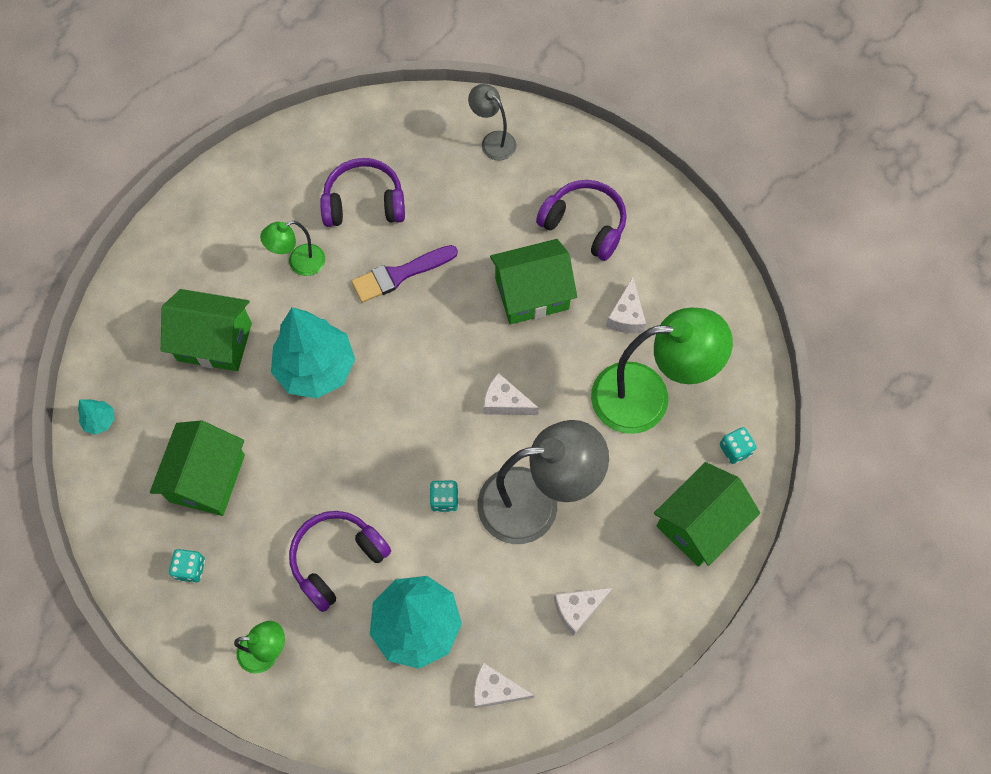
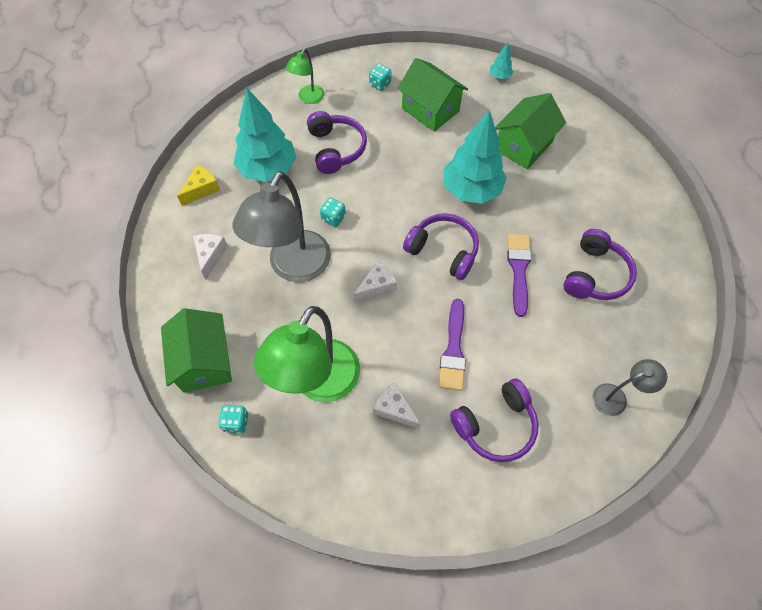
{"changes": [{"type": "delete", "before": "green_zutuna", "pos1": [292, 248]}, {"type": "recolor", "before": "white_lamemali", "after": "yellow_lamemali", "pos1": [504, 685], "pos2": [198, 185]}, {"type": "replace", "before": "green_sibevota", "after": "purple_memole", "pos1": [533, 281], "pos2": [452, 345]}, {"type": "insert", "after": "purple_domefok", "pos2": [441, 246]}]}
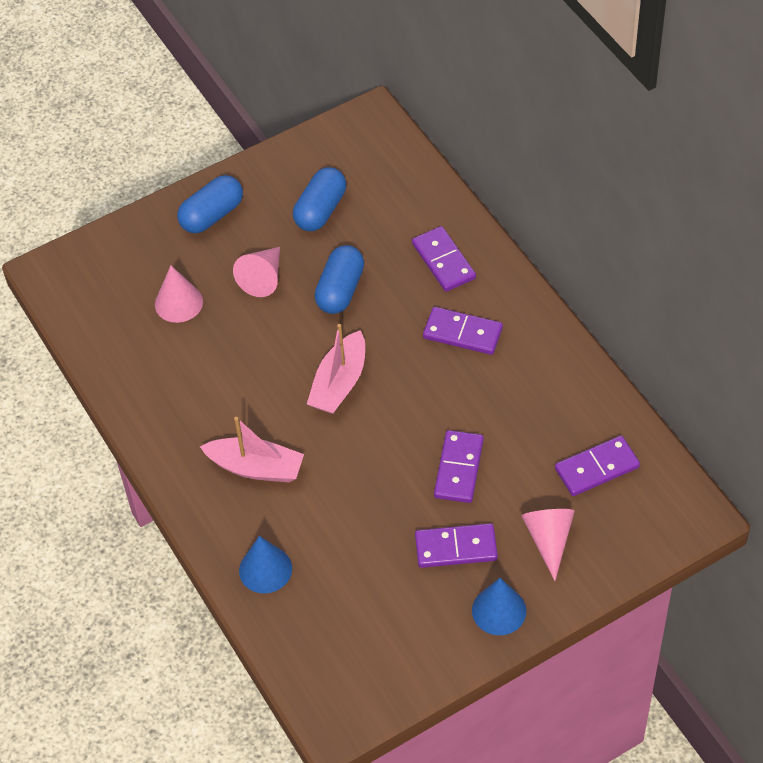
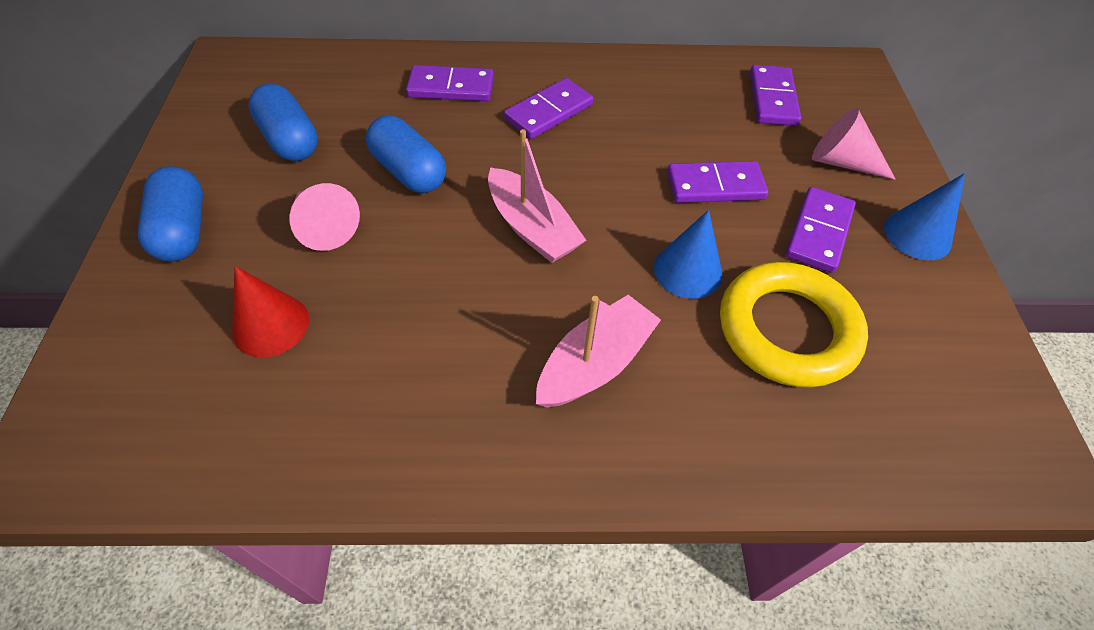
{"changes": [{"type": "recolor", "before": "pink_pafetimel", "after": "red_pafetimel", "pos1": [179, 294], "pos2": [270, 311]}, {"type": "move", "before": "blue_pafetimel", "pos1": [265, 564], "pos2": [688, 254]}, {"type": "rotate", "before": "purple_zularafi", "pos1": [459, 466], "pos2": [717, 182], "turn": -45}, {"type": "insert", "after": "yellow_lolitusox", "pos2": [794, 325]}]}
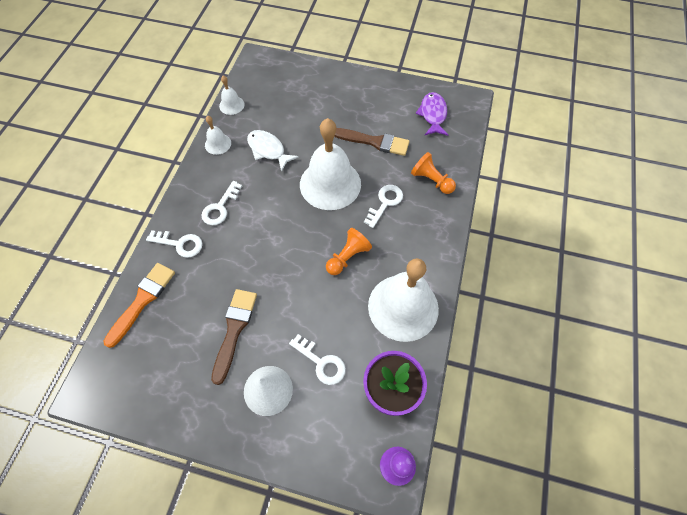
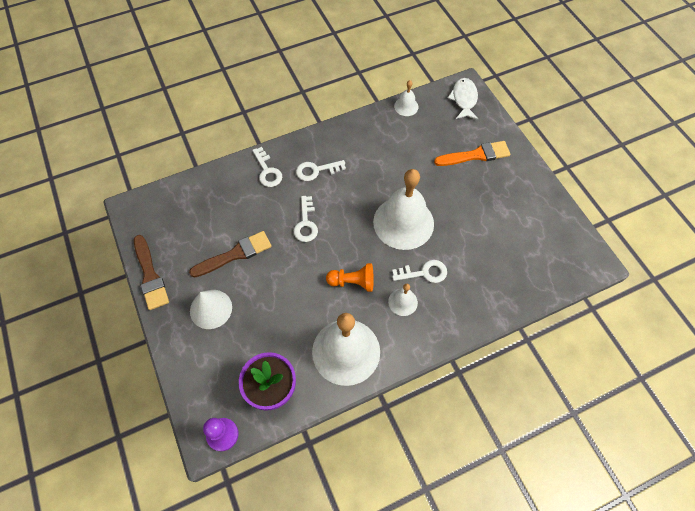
{"changes": [{"type": "move", "before": "orange_memole", "pos1": [139, 305], "pos2": [472, 153]}, {"type": "move", "before": "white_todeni", "pos1": [218, 135], "pos2": [403, 300]}, {"type": "move", "before": "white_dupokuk", "pos1": [273, 151], "pos2": [463, 99]}, {"type": "move", "before": "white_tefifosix", "pos1": [317, 359], "pos2": [306, 219]}, {"type": "move", "before": "brown_memole", "pos1": [372, 142], "pos2": [151, 272]}, {"type": "delete", "before": "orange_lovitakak", "pos1": [433, 173]}, {"type": "delete", "before": "purple_dupokuk", "pos1": [432, 114]}]}
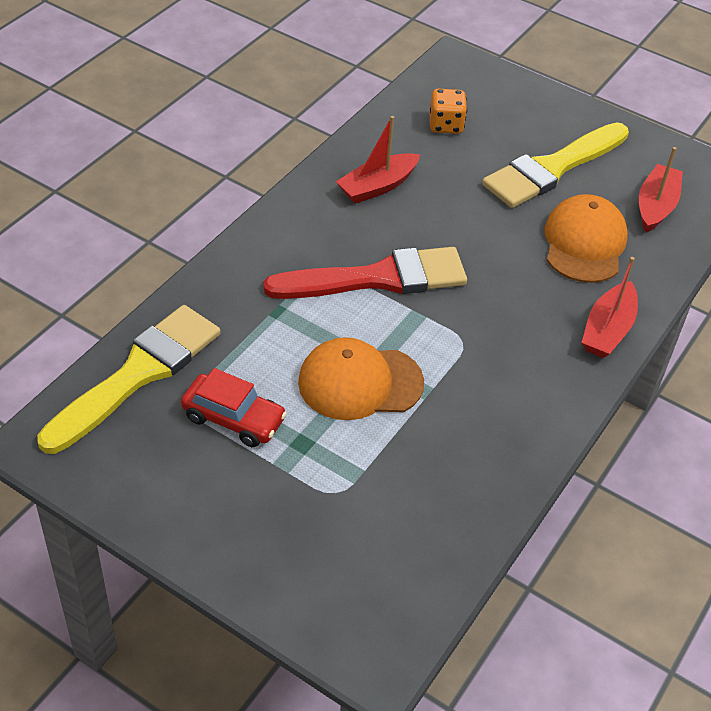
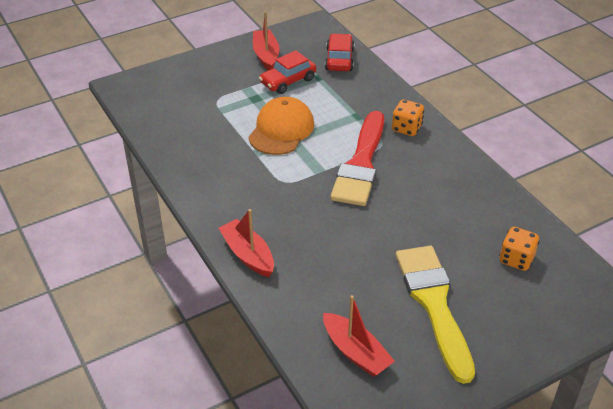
{"changes": [{"type": "replace", "before": "yellow_memole", "after": "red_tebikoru", "pos1": [128, 379], "pos2": [340, 52]}, {"type": "move", "before": "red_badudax", "pos1": [378, 160], "pos2": [266, 40]}, {"type": "delete", "before": "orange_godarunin", "pos1": [586, 238]}, {"type": "insert", "after": "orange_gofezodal", "pos2": [408, 118]}]}
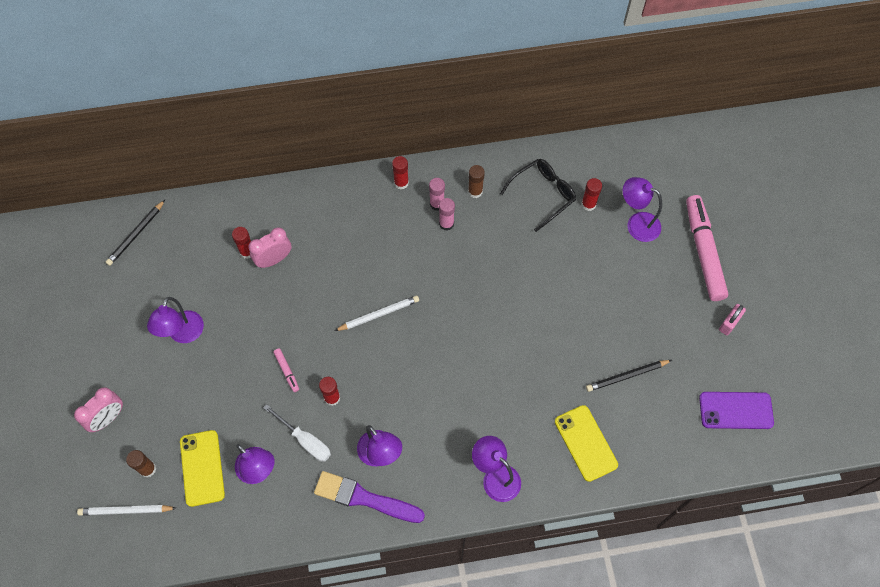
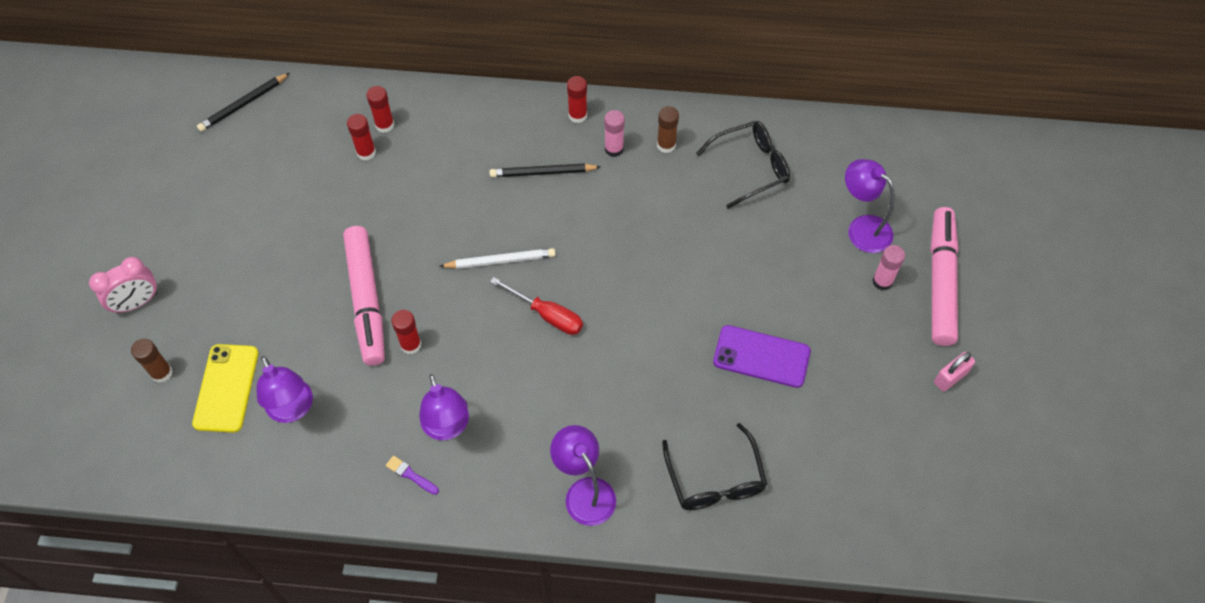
{"changes": [{"type": "delete", "before": "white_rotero", "pos1": [126, 510]}, {"type": "delete", "before": "purple_zutuna", "pos1": [175, 320]}, {"type": "delete", "before": "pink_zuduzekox", "pos1": [270, 248]}, {"type": "delete", "before": "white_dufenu", "pos1": [297, 433]}, {"type": "resize", "before": "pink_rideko", "pos1": [286, 370], "pos2": [364, 296], "scale": 2.44}, {"type": "resize", "before": "purple_memole", "pos1": [369, 497], "pos2": [412, 475], "scale": 0.41}, {"type": "move", "before": "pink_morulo", "pos1": [447, 214], "pos2": [888, 267]}, {"type": "replace", "before": "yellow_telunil", "after": "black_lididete", "pos1": [586, 443], "pos2": [714, 466]}, {"type": "move", "before": "red_morulo", "pos1": [591, 194], "pos2": [380, 109]}, {"type": "move", "before": "black_rotero", "pos1": [629, 376], "pos2": [545, 170]}, {"type": "move", "before": "purple_telunil", "pos1": [736, 410], "pos2": [762, 356]}, {"type": "insert", "after": "red_dufenu", "pos2": [536, 306]}]}
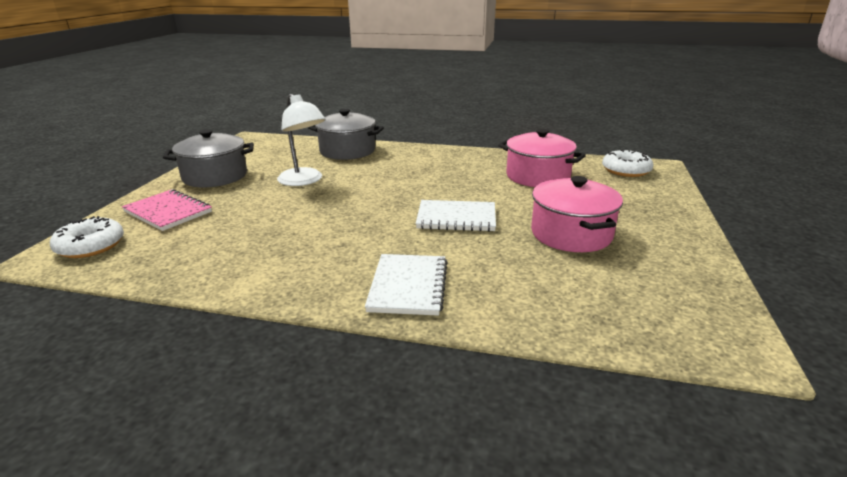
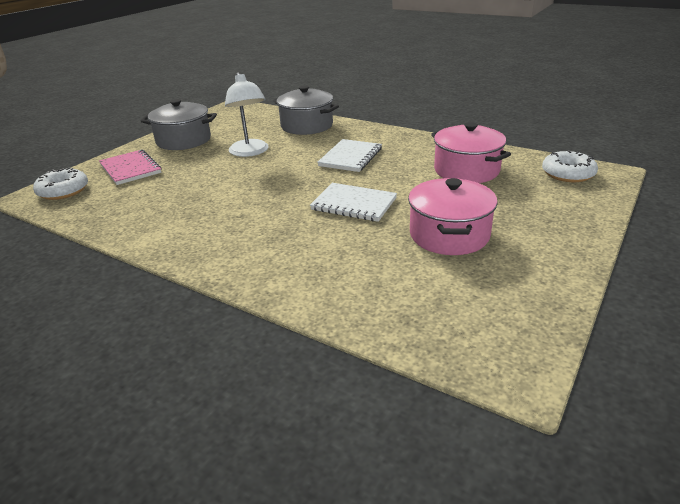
{"changes": [{"type": "move", "before": "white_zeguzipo", "pos1": [406, 285], "pos2": [349, 155]}]}
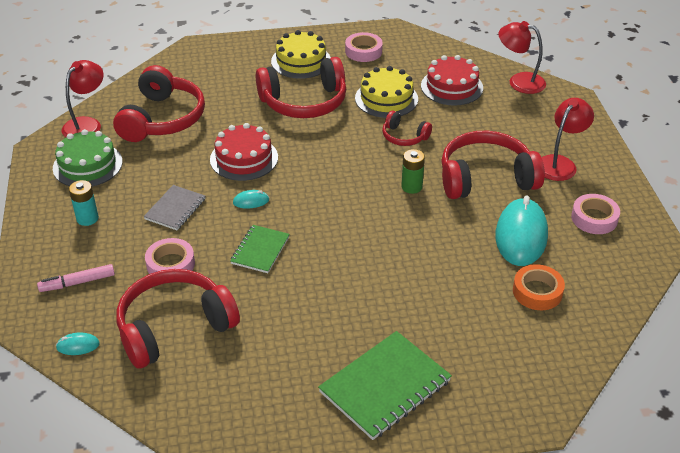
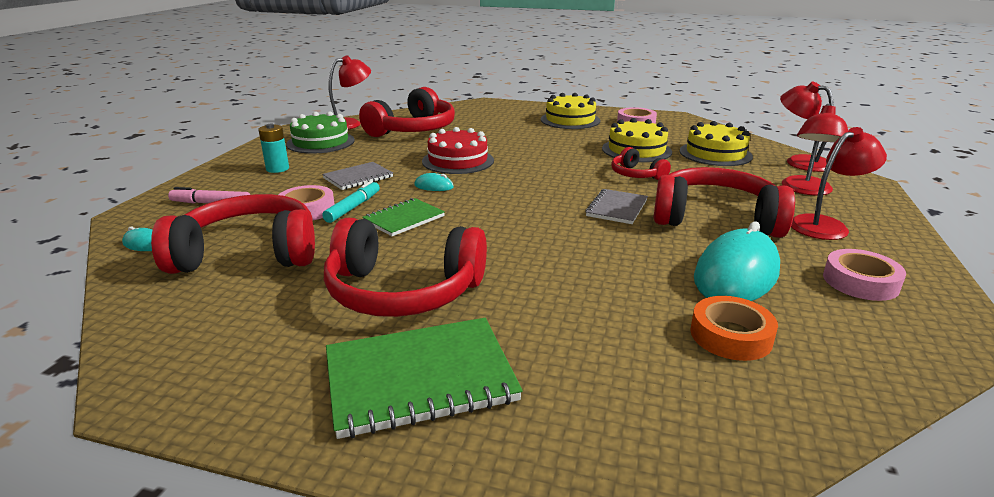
{"changes": [{"type": "move", "before": "red_domefok", "pos1": [301, 87], "pos2": [405, 267]}, {"type": "replace", "before": "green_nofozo", "after": "grey_zeguzipo", "pos1": [413, 171], "pos2": [616, 206]}, {"type": "recolor", "before": "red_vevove", "after": "yellow_vevove", "pos1": [452, 80], "pos2": [716, 143]}, {"type": "insert", "after": "turquoise_rideko", "pos2": [351, 201]}, {"type": "insert", "after": "red_zutuna", "pos2": [815, 149]}]}
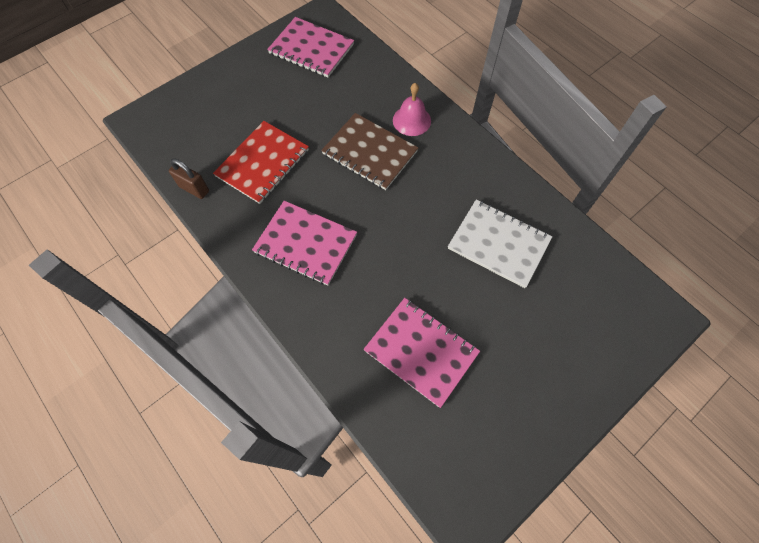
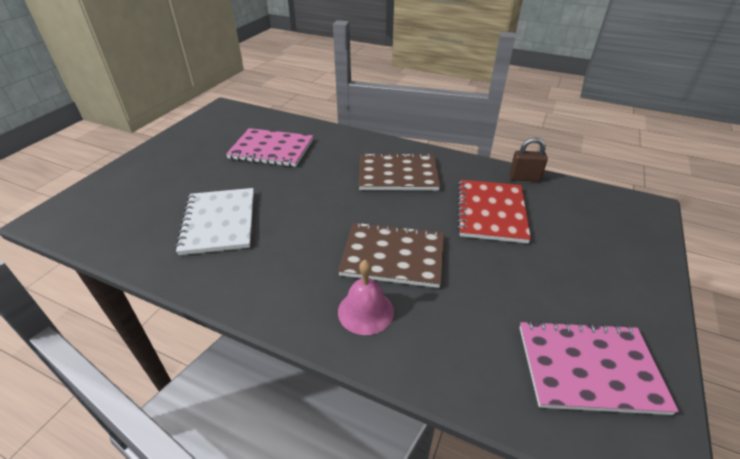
{"changes": [{"type": "recolor", "before": "pink_zeguzipo", "after": "brown_zeguzipo", "pos1": [304, 243], "pos2": [399, 171]}, {"type": "rotate", "before": "white_zeguzipo", "pos1": [500, 243], "pos2": [214, 221], "turn": 75}]}
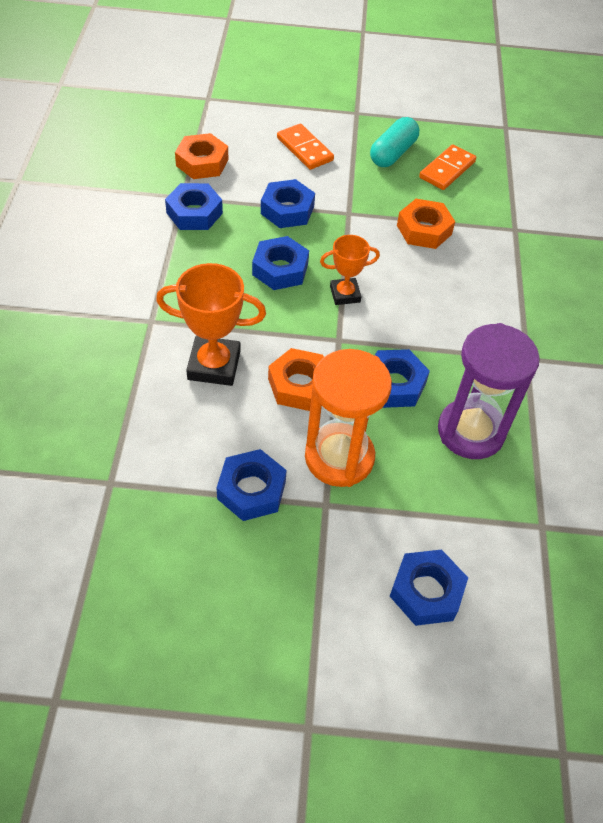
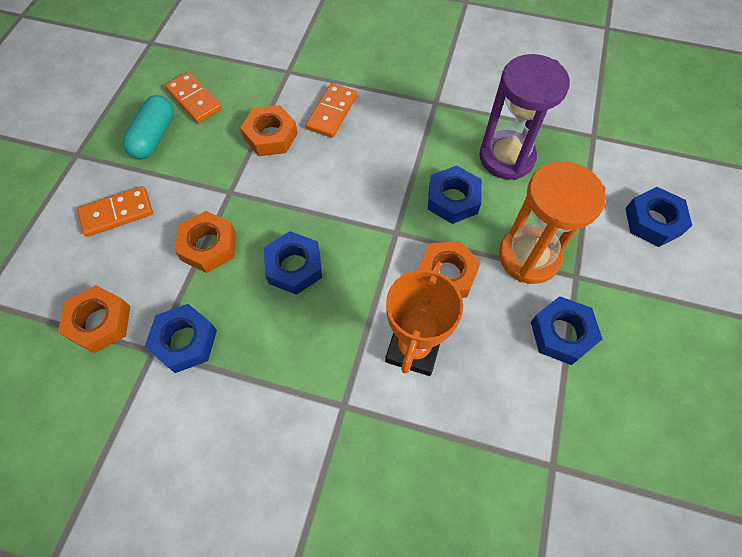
{"changes": [{"type": "recolor", "before": "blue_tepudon", "after": "orange_tepudon", "pos1": [288, 203], "pos2": [205, 242]}, {"type": "delete", "before": "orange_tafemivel", "pos1": [350, 270]}, {"type": "rotate", "before": "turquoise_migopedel", "pos1": [394, 142], "pos2": [148, 127], "turn": 60}, {"type": "insert", "after": "orange_zularafi", "pos2": [332, 110]}]}
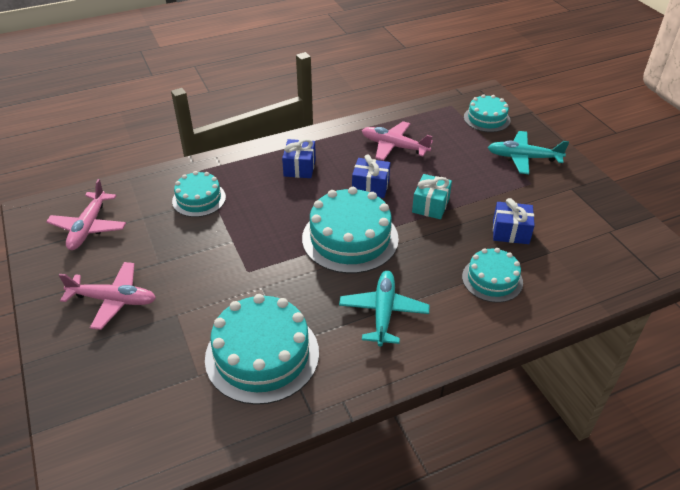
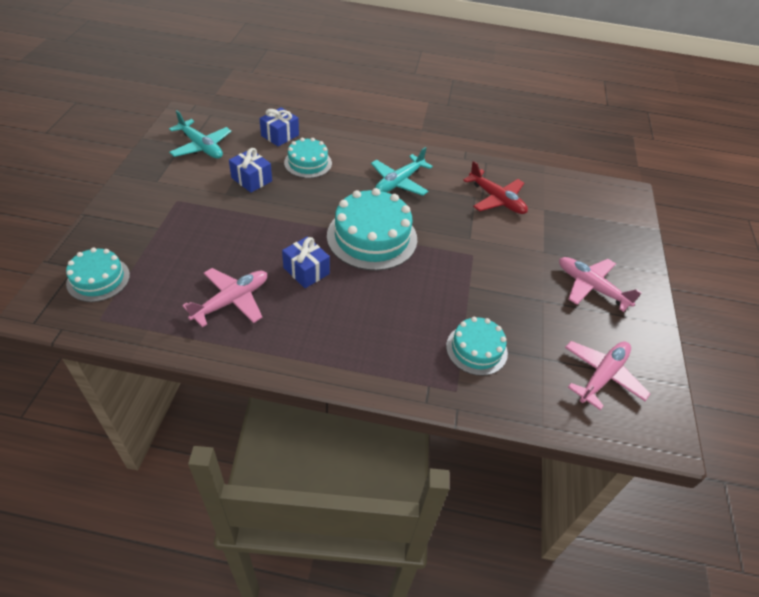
{"changes": [{"type": "replace", "before": "turquoise_vevove", "after": "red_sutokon", "pos1": [262, 349], "pos2": [495, 187]}, {"type": "move", "before": "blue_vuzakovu", "pos1": [299, 158], "pos2": [279, 127]}, {"type": "rotate", "before": "pink_sutokon", "pos1": [397, 141], "pos2": [224, 297], "turn": -105}, {"type": "delete", "before": "turquoise_vuzakovu", "pos1": [432, 196]}, {"type": "move", "before": "turquoise_sutokon", "pos1": [528, 152], "pos2": [200, 134]}]}
